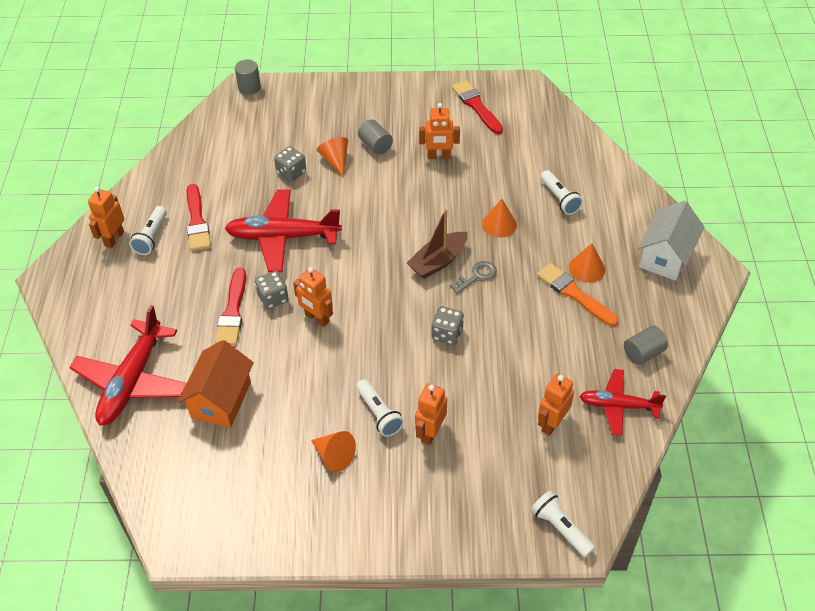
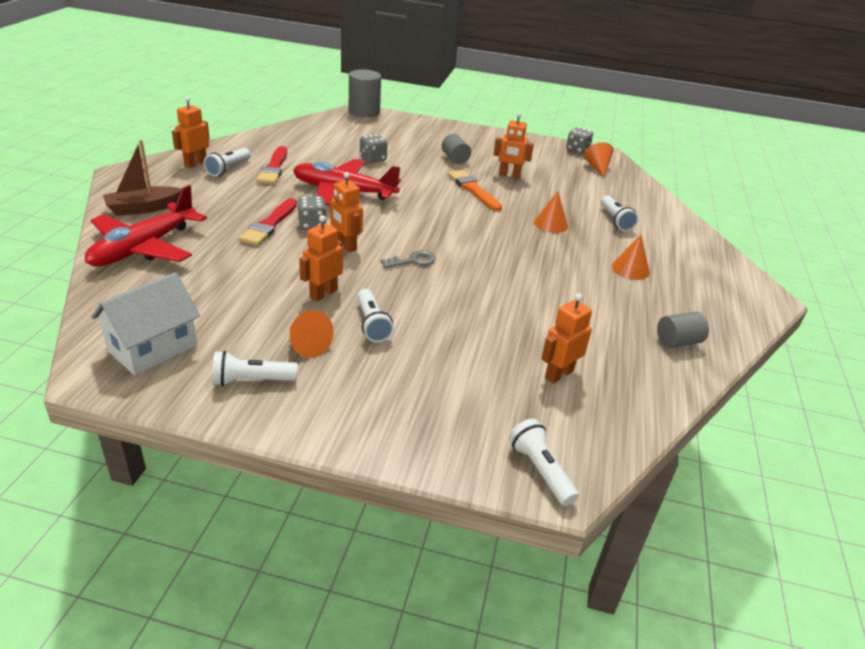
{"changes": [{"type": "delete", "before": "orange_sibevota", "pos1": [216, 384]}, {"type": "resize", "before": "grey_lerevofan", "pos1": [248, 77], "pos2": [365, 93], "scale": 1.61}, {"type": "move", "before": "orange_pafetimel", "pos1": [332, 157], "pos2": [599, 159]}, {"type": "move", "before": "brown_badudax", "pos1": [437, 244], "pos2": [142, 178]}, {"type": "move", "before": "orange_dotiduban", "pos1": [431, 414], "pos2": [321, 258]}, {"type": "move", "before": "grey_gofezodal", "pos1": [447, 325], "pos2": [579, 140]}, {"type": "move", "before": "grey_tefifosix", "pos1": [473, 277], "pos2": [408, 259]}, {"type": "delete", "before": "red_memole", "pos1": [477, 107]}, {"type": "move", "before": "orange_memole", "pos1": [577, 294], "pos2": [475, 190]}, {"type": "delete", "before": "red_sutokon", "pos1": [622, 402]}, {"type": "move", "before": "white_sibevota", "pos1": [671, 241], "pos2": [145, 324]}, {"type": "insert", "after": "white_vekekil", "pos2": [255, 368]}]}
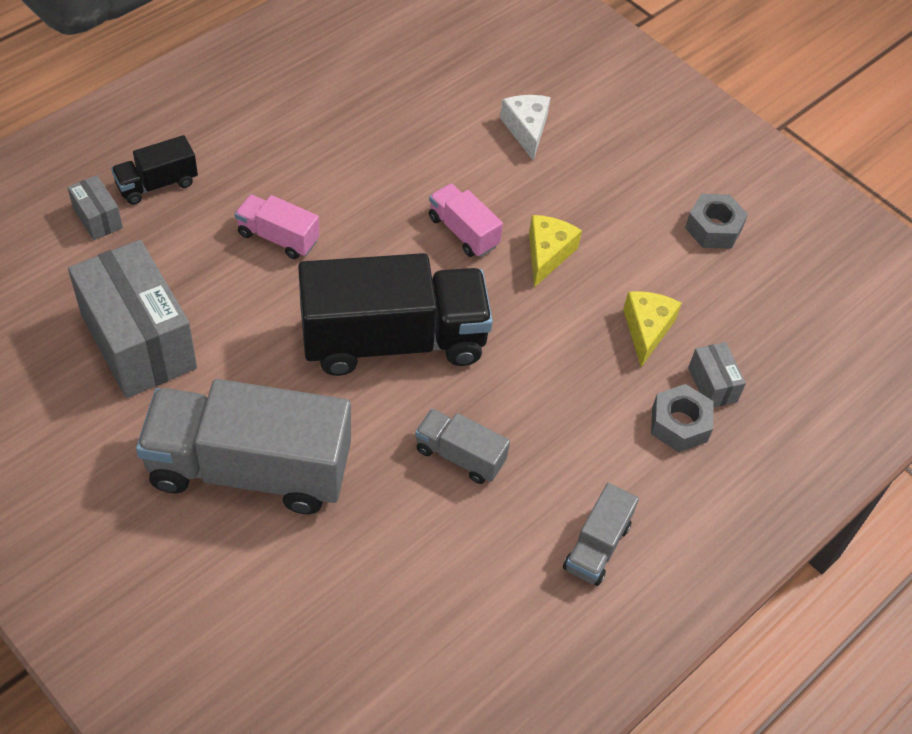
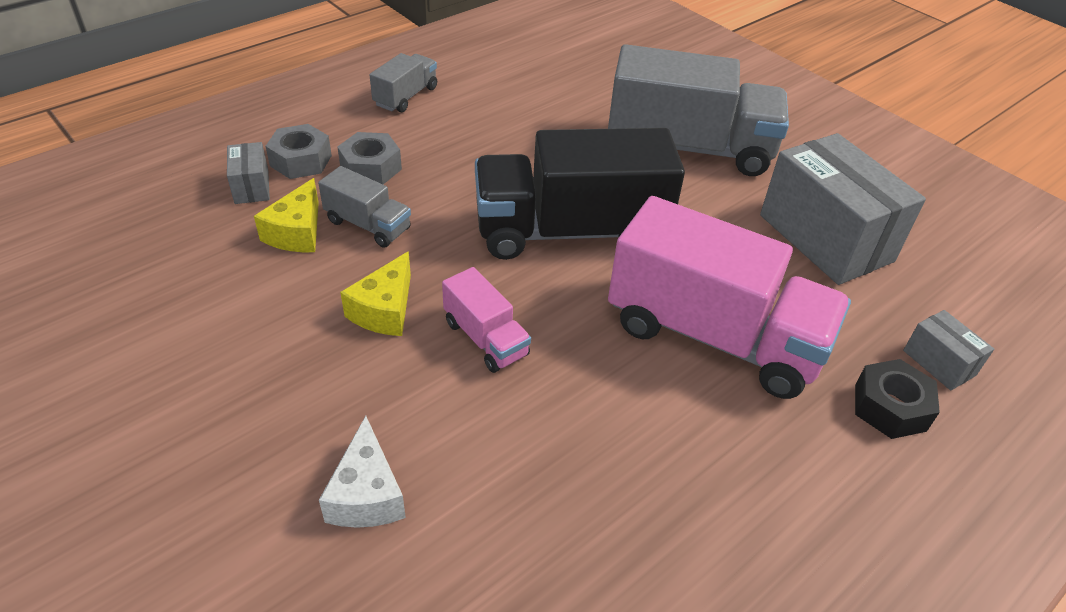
{"changes": [{"type": "replace", "before": "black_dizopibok", "after": "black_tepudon", "pos1": [154, 170], "pos2": [897, 399]}, {"type": "resize", "before": "pink_dizopibok", "pos1": [277, 227], "pos2": [729, 297], "scale": 2.16}, {"type": "move", "before": "grey_dizopibok", "pos1": [462, 446], "pos2": [364, 207]}, {"type": "move", "before": "grey_tepudon", "pos1": [716, 221], "pos2": [369, 158]}]}
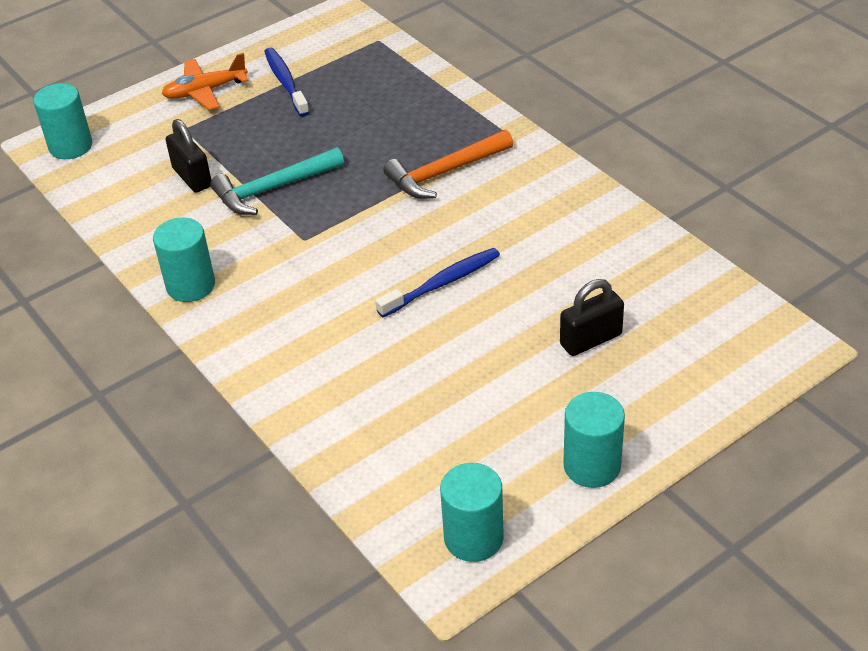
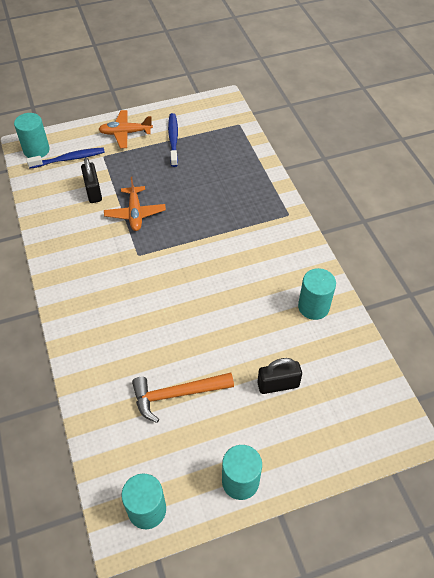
{"changes": [{"type": "move", "before": "turquoise_lerevofan", "pos1": [184, 260], "pos2": [317, 294]}, {"type": "replace", "before": "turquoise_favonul", "after": "orange_sutokon", "pos1": [277, 181], "pos2": [135, 204]}, {"type": "move", "before": "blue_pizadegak", "pos1": [438, 282], "pos2": [65, 158]}, {"type": "move", "before": "orange_favonul", "pos1": [448, 164], "pos2": [183, 398]}]}
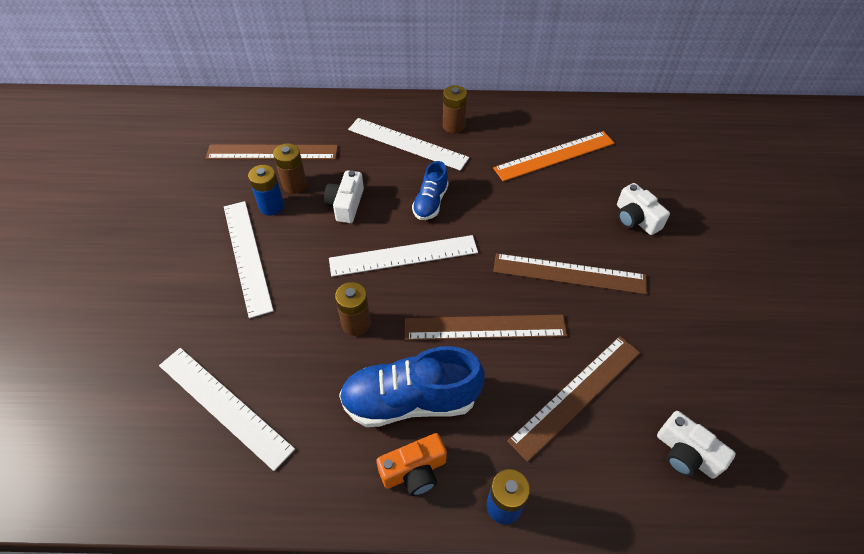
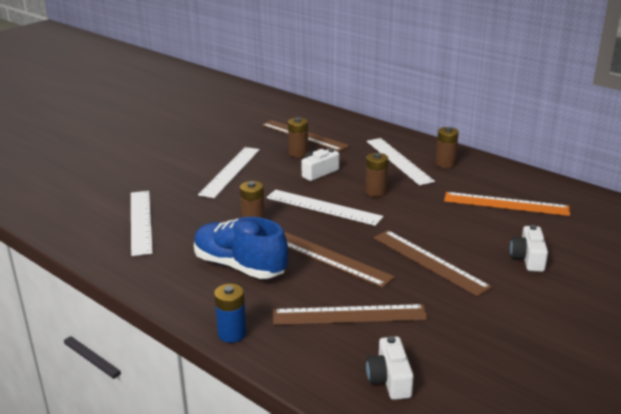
{"changes": [{"type": "delete", "before": "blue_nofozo", "pos1": [266, 190]}, {"type": "delete", "before": "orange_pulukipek", "pos1": [411, 464]}, {"type": "replace", "before": "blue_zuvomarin", "after": "brown_nofozo", "pos1": [430, 190], "pos2": [376, 175]}]}
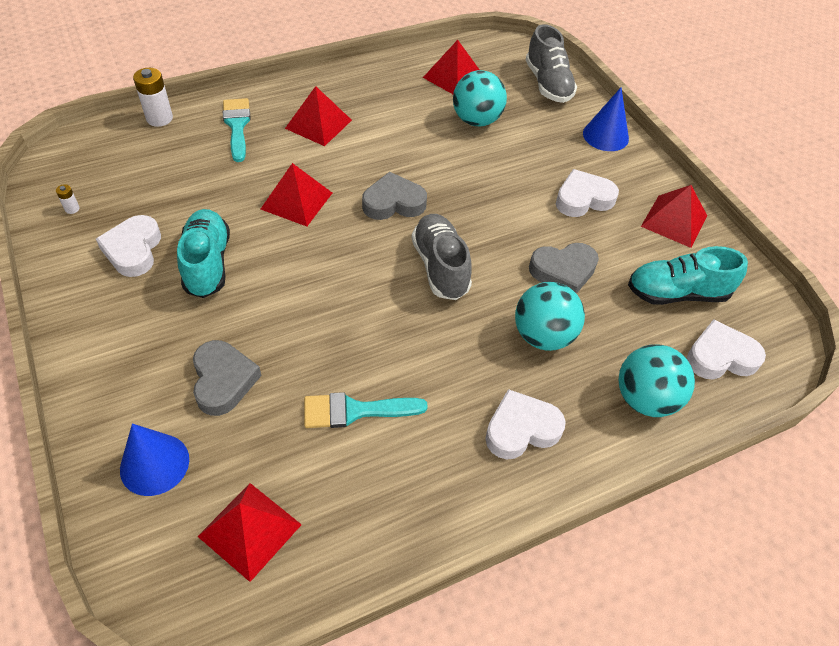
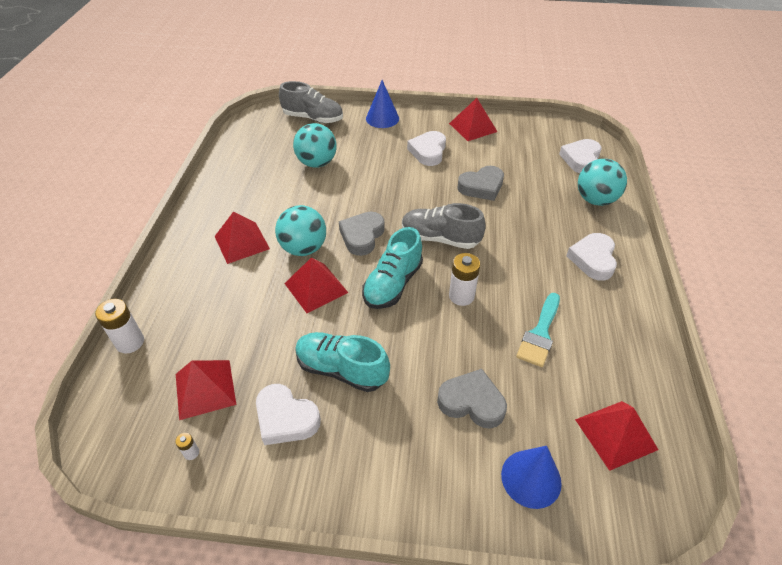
{"changes": [{"type": "delete", "before": "turquoise_memole", "pos1": [237, 130]}, {"type": "move", "before": "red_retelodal", "pos1": [451, 67], "pos2": [206, 390]}, {"type": "move", "before": "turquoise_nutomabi", "pos1": [550, 316], "pos2": [300, 230]}, {"type": "rotate", "before": "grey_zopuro", "pos1": [564, 268], "pos2": [480, 183], "turn": 45}, {"type": "move", "before": "turquoise_zuvomarin", "pos1": [688, 275], "pos2": [392, 268]}, {"type": "insert", "after": "white_nofozo", "pos2": [464, 279]}]}
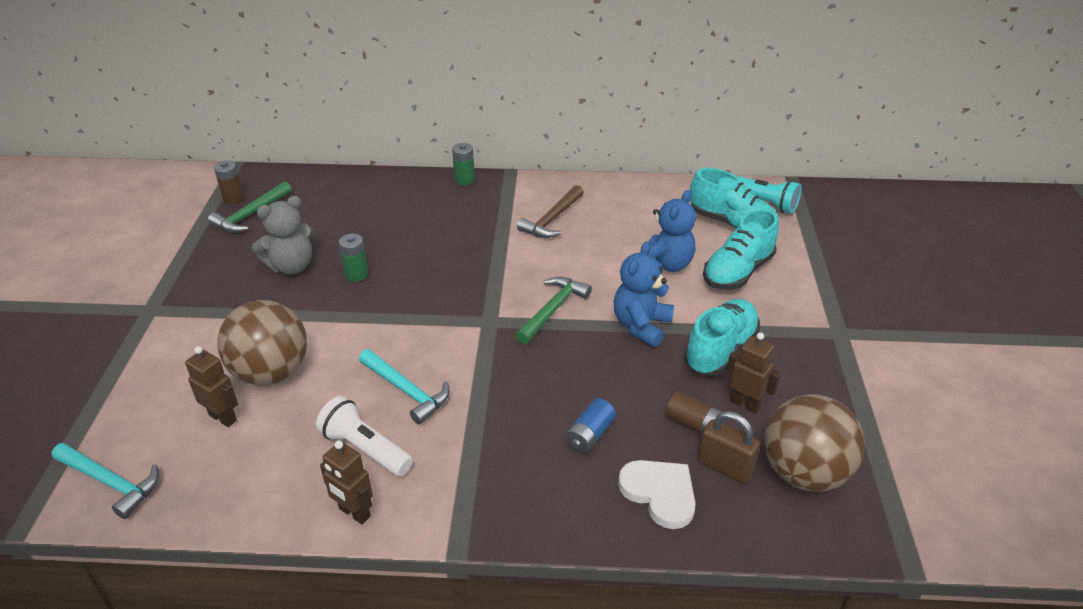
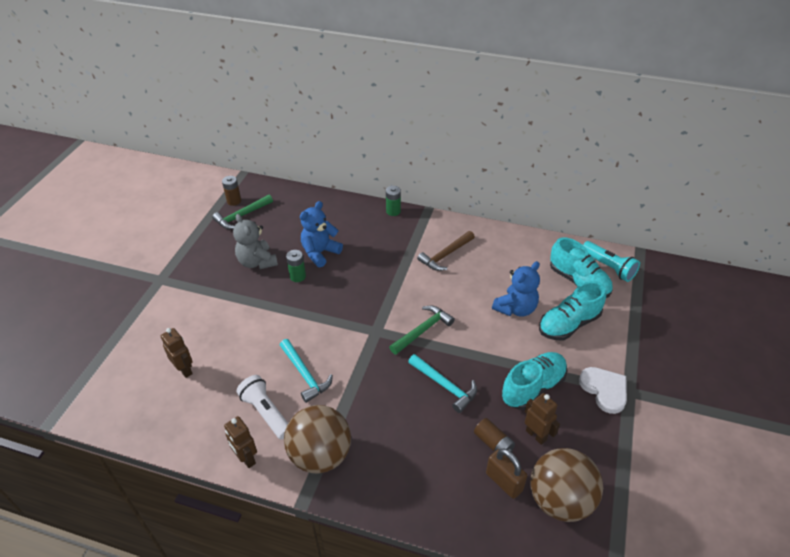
{"changes": [{"type": "move", "before": "turquoise_favonul", "pos1": [105, 481], "pos2": [442, 383]}, {"type": "move", "before": "brown_nutomabi", "pos1": [262, 342], "pos2": [317, 439]}, {"type": "rotate", "before": "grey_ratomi", "pos1": [283, 235], "pos2": [255, 241], "turn": 75}, {"type": "delete", "before": "blue_nofozo", "pos1": [590, 425]}, {"type": "move", "before": "blue_ratomi", "pos1": [644, 294], "pos2": [321, 234]}, {"type": "move", "before": "white_zopuro", "pos1": [657, 494], "pos2": [603, 390]}]}
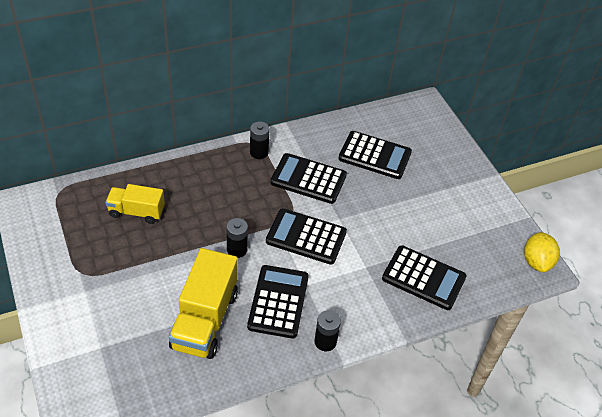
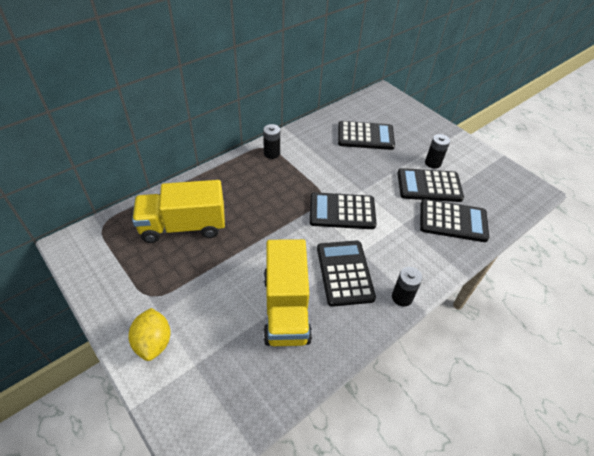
{"changes": [{"type": "resize", "before": "yellow_dizopibok", "pos1": [135, 204], "pos2": [178, 211], "scale": 1.64}, {"type": "move", "before": "black_nofozo", "pos1": [237, 238], "pos2": [437, 151]}, {"type": "move", "before": "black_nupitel", "pos1": [308, 178], "pos2": [431, 185]}, {"type": "move", "before": "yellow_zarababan", "pos1": [542, 252], "pos2": [150, 334]}]}
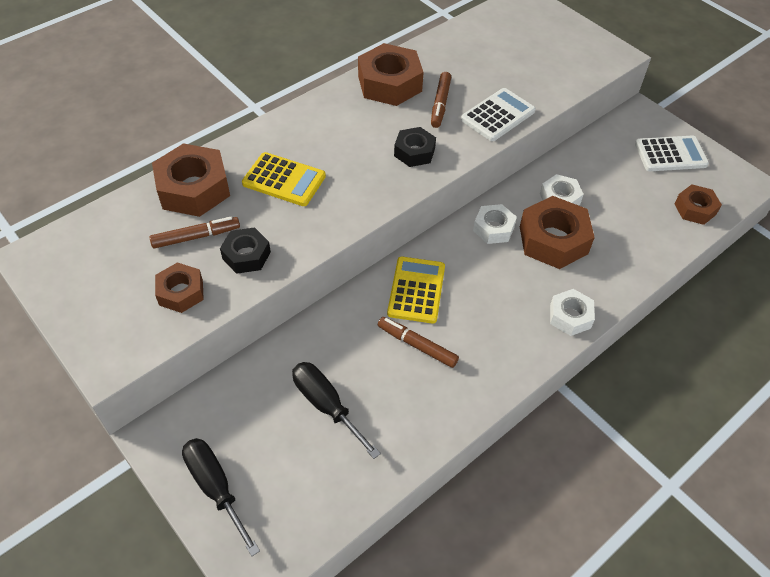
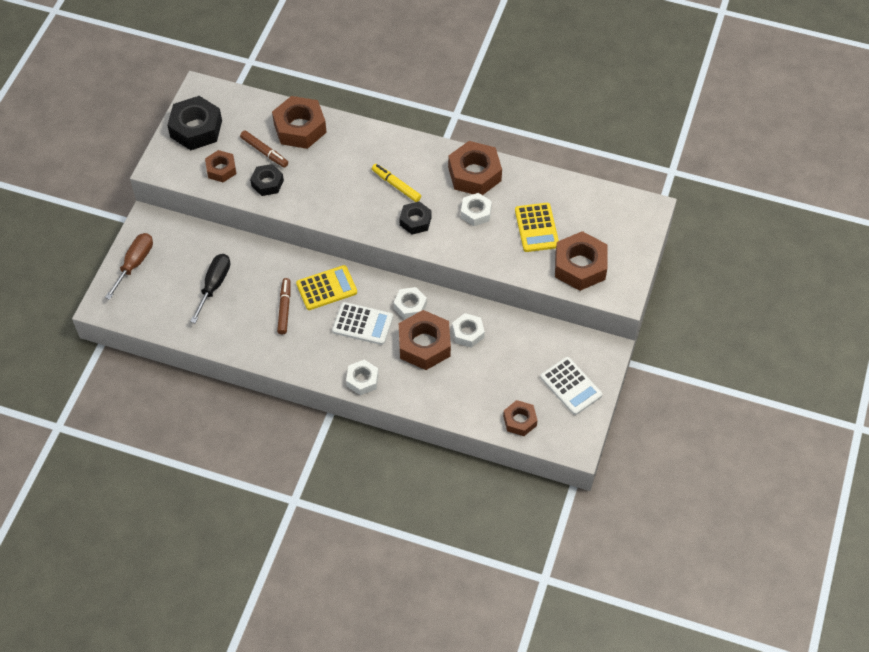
{"changes": [{"type": "recolor", "before": "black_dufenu", "after": "brown_dufenu", "pos1": [221, 497], "pos2": [129, 266]}, {"type": "move", "before": "yellow_nupitel", "pos1": [284, 179], "pos2": [537, 227]}, {"type": "replace", "before": "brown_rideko", "after": "white_tepudon", "pos1": [441, 100], "pos2": [476, 209]}, {"type": "move", "before": "white_nupitel", "pos1": [498, 114], "pos2": [362, 323]}, {"type": "insert", "after": "black_tepudon", "pos2": [194, 123]}, {"type": "insert", "after": "yellow_rideko", "pos2": [396, 183]}, {"type": "insert", "after": "brown_tepudon", "pos2": [581, 261]}]}
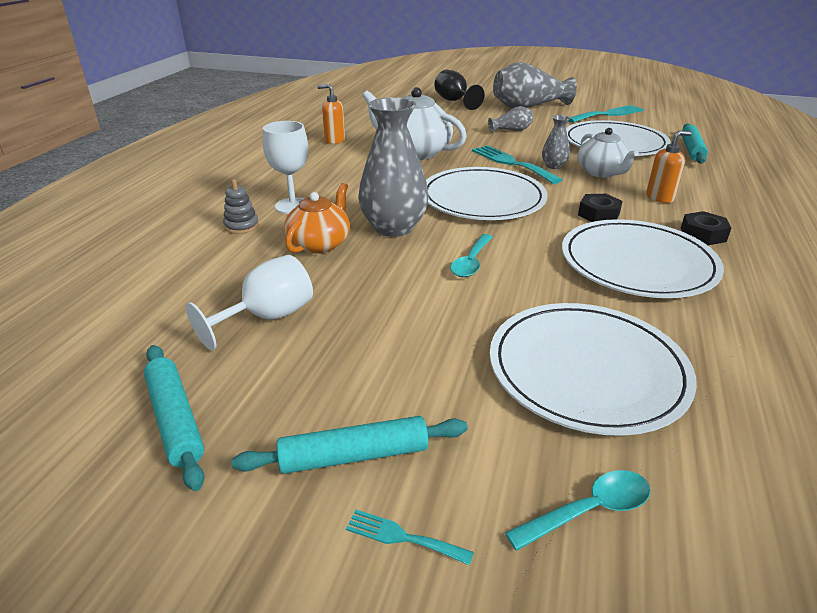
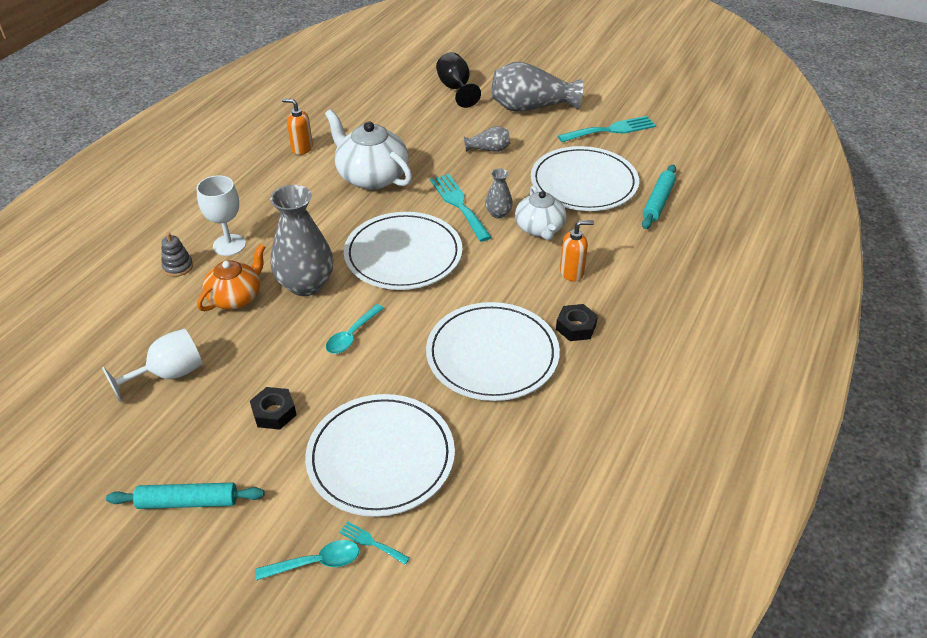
{"changes": [{"type": "delete", "before": "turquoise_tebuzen", "pos1": [174, 418]}, {"type": "move", "before": "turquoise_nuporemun", "pos1": [410, 538], "pos2": [374, 543]}, {"type": "move", "before": "black_tepudon", "pos1": [600, 208], "pos2": [273, 408]}]}
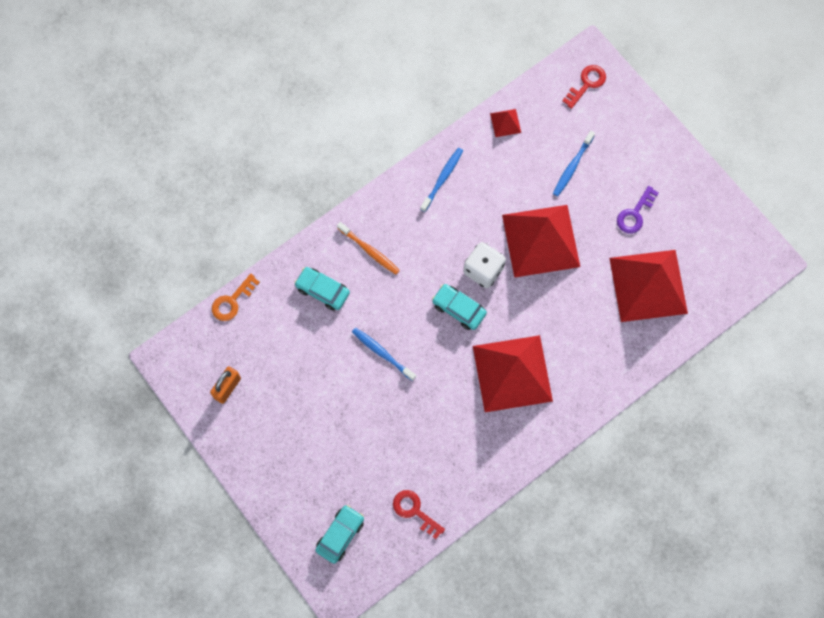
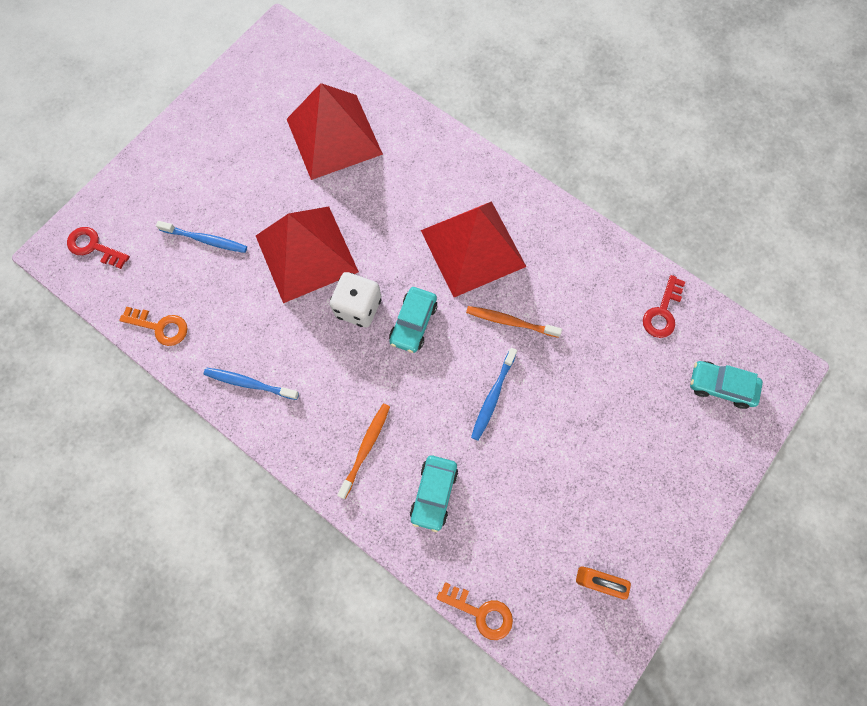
{"changes": [{"type": "replace", "before": "red_retelodal", "after": "orange_tefifosix", "pos1": [505, 123], "pos2": [153, 326]}, {"type": "delete", "before": "purple_tefifosix", "pos1": [638, 210]}, {"type": "insert", "after": "orange_pizadegak", "pos2": [514, 322]}]}
